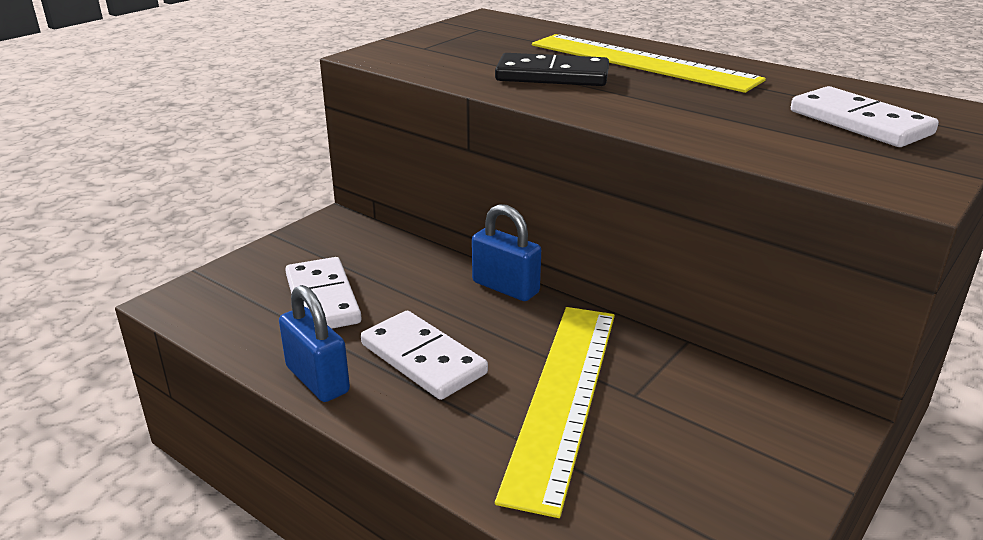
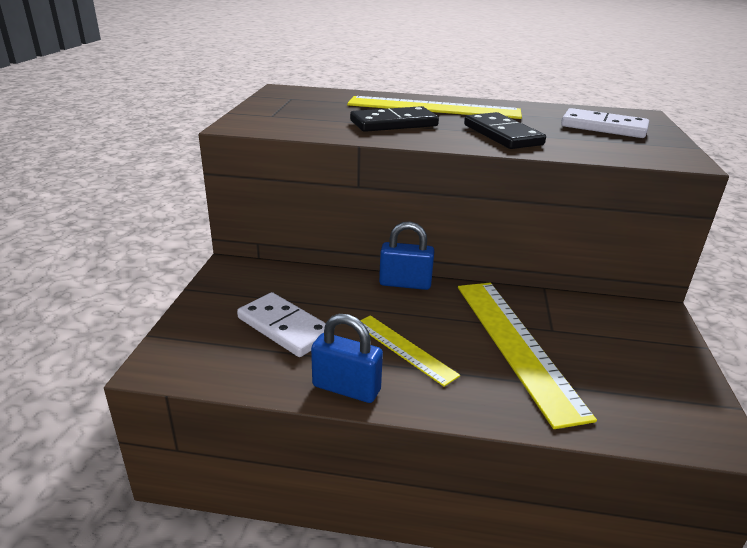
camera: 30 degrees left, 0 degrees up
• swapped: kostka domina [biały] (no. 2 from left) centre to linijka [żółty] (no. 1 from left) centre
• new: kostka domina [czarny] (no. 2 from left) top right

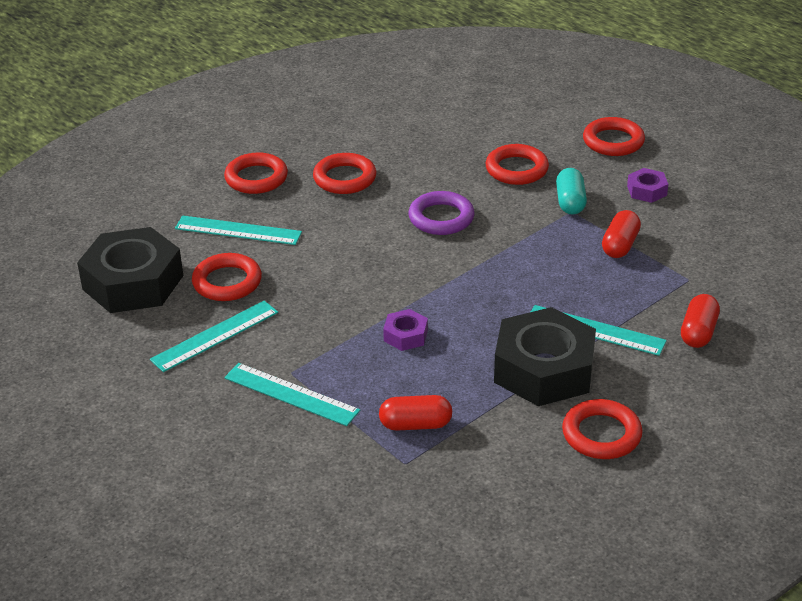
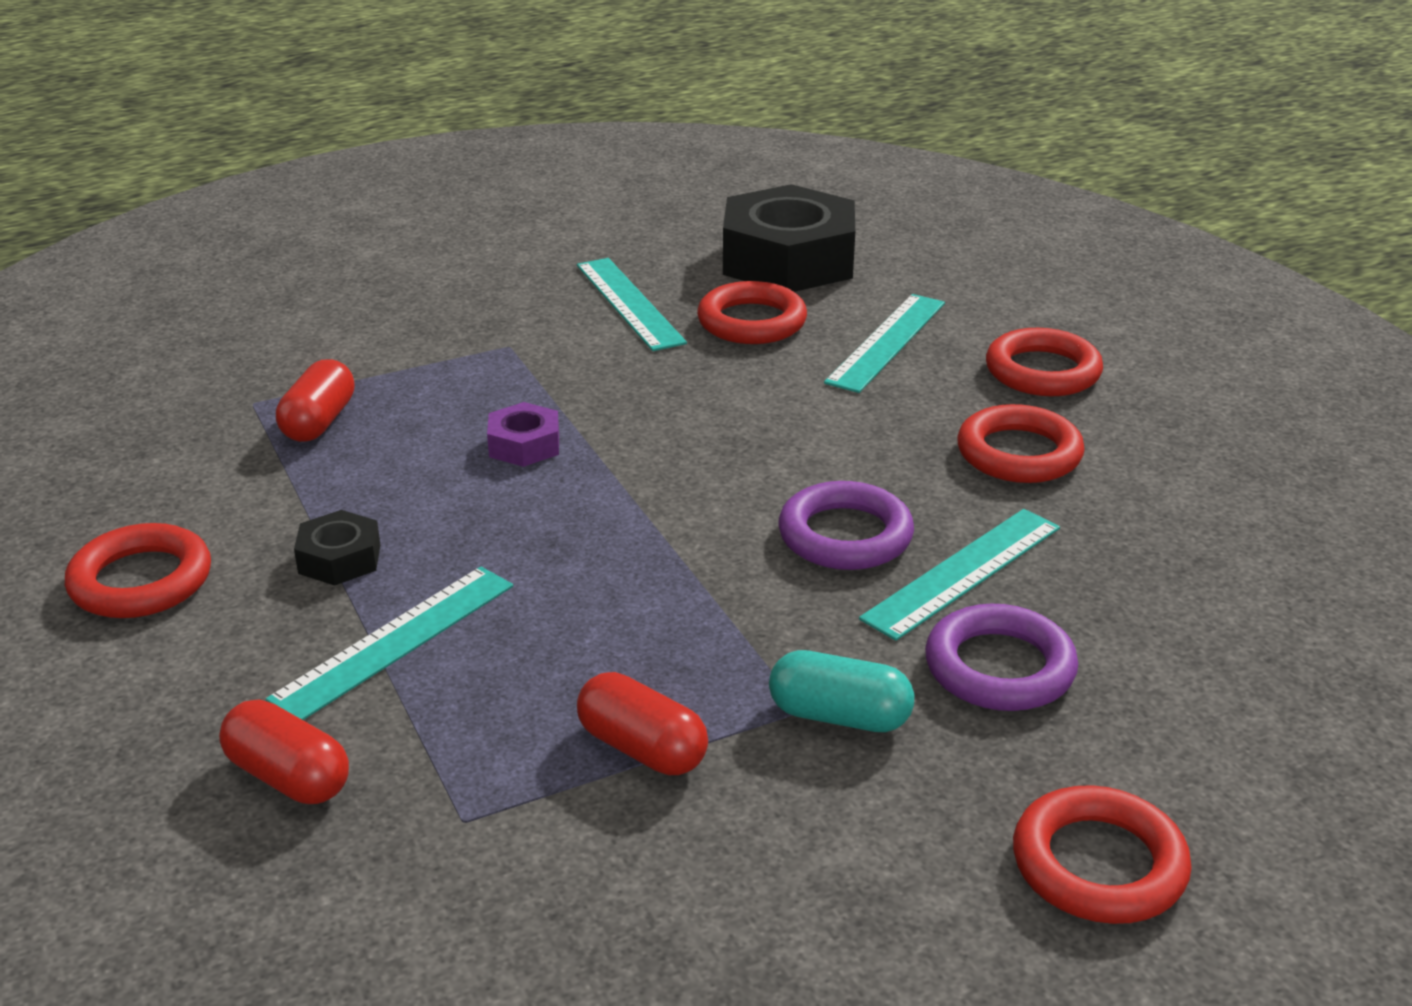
camera: 105 degrees right, 5 degrees down
• scaled: nakrętka [czarny] (no. 2 from left in the first image) middle right = middle left x0.44
• shifted: linijka [turkusowy] (no. 3 from left in the first image) centre to linijka [turkusowy] (no. 4 from left) middle right
• repainted: pierścień [czerwony] (no. 4 from left) top centre to pierścień [fioletowy] (no. 2 from left) middle right
• gone: nakrętka [fioletowy] (no. 2 from left) top right

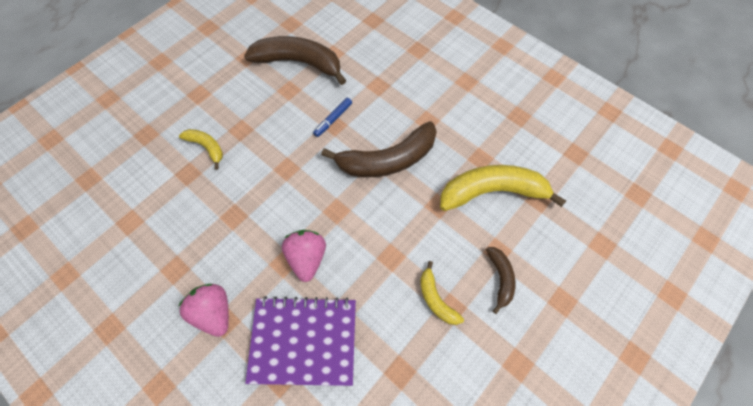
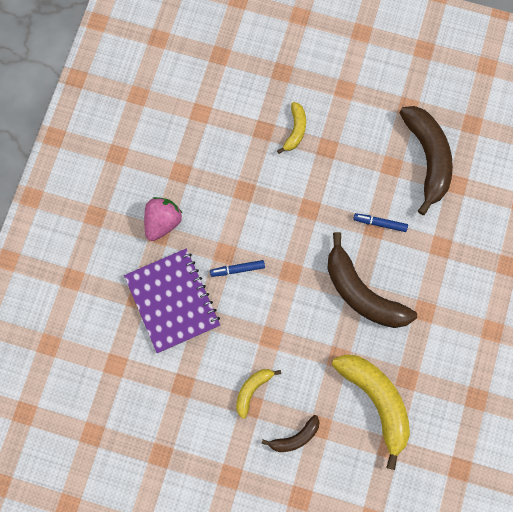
camera: 65 degrees right, 10 degrees up
• swapped: truskawka [różowy] (no. 2 from left) centre to flamaster [niebieski] (no. 1 from left) centre

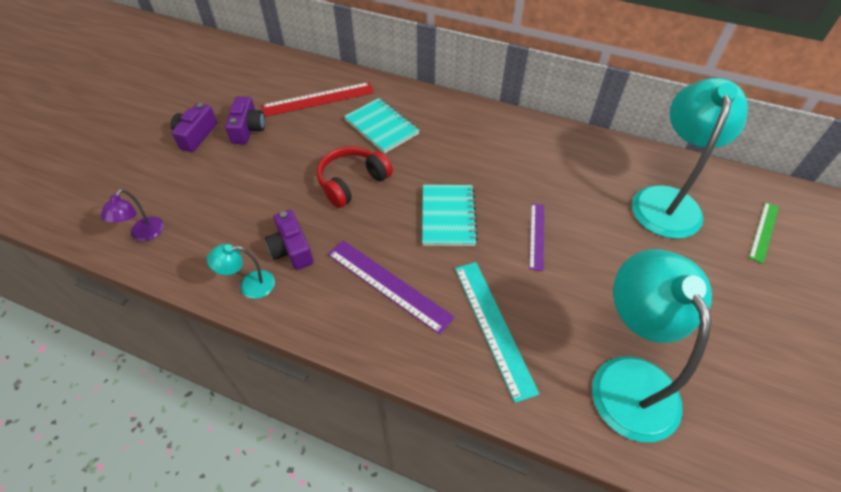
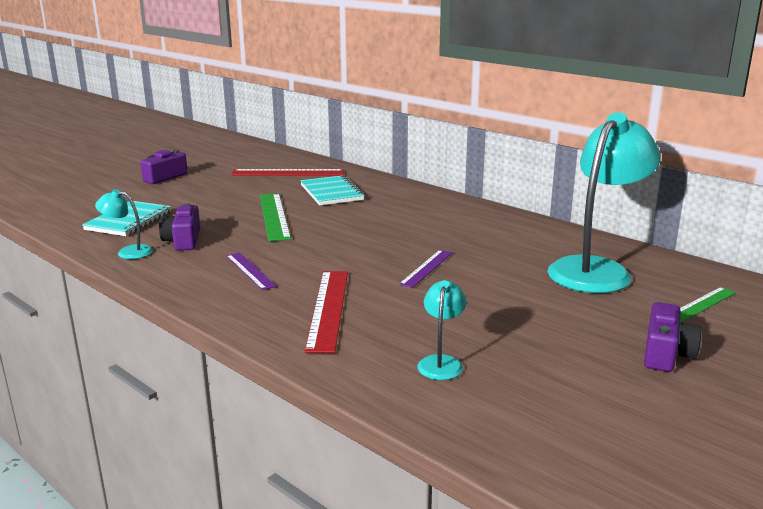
camera: 20 degrees right, 30 degrees down
• shifted: zeszyt [turkusowy] (no. 2 from left in the first image) centre to zeszyt [turkusowy] (no. 1 from left) middle left
• scaled: linijka [fioletowy] (no. 1 from left) centre = middle left x0.61
• swapped: słuchawki [czerwony] centre to linijka [zielony] (no. 1 from left) centre
• repainted: linijka [turkusowy] bottom centre to linijka [czerwony] (no. 2 from left) centre
• scaled: lampka [turkusowy] (no. 2 from left) bottom right = centre x0.44
• shifted: aparat fotograficzny [fioletowy] (no. 2 from left in the first image) top left to aparat fotograficzny [fioletowy] (no. 3 from left) middle right
• gone: lampka [fioletowy] middle left

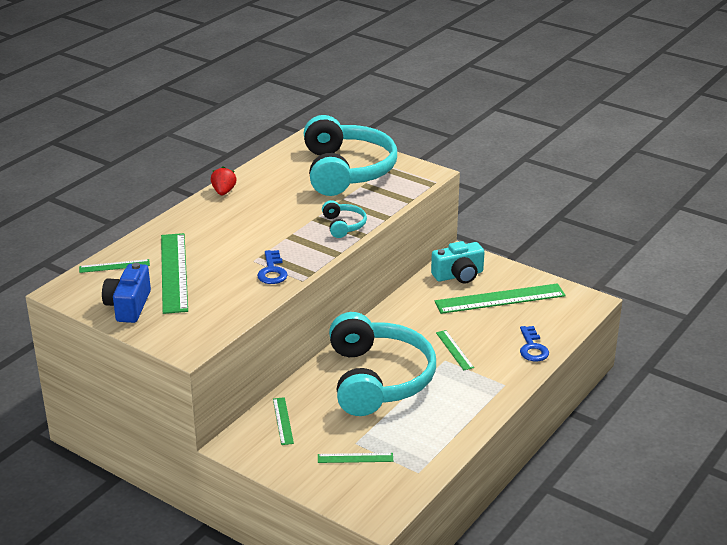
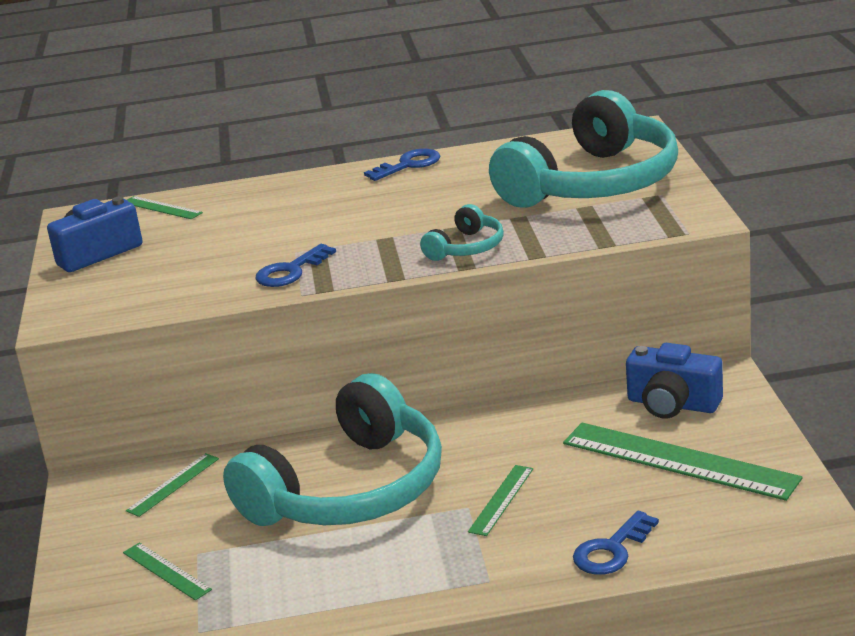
camera: 50 degrees right, 5 degrees down
• swapped: truskawka [czerwony] top left to klucz [niebieski] (no. 2 from left) top centre
• repainted: aparat fotograficzny [turkusowy] centre to aparat fotograficzny [niebieski] (no. 2 from left) middle right
• gone: linijka [zielony] (no. 2 from left) middle left

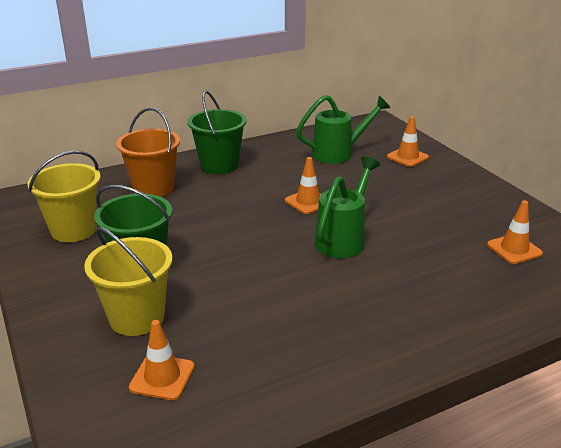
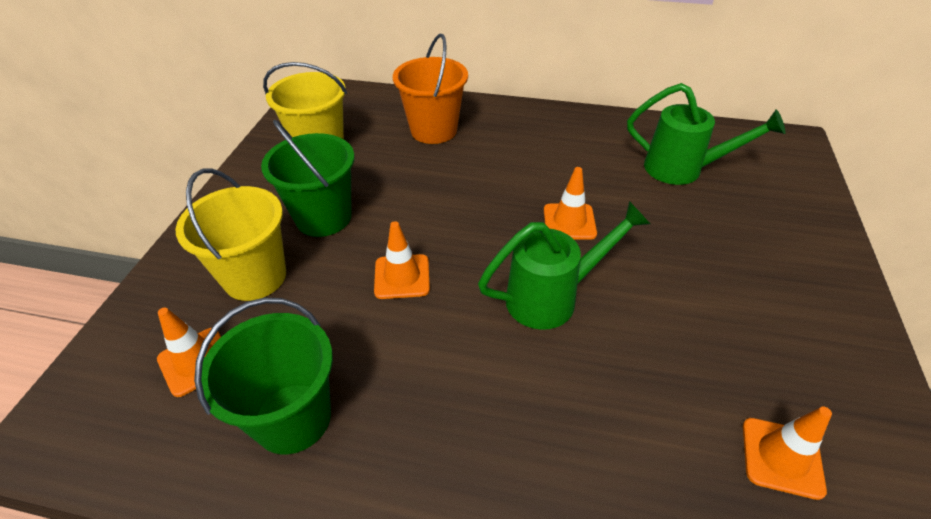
camera: 40 degrees right, 15 degrees up
• shifted: wiadro [zielony] (no. 2 from left in the first image) top centre to wiadro [zielony] (no. 1 from left) bottom left
• shifted: pachołek [pomarańczowy] (no. 3 from left in the first image) top right to pachołek [pomarańczowy] (no. 2 from left) centre

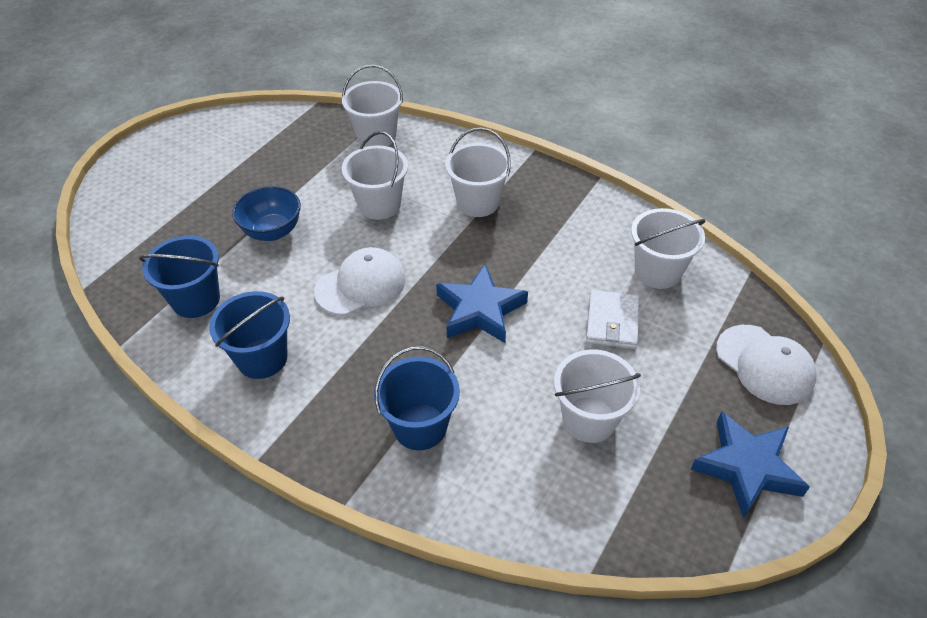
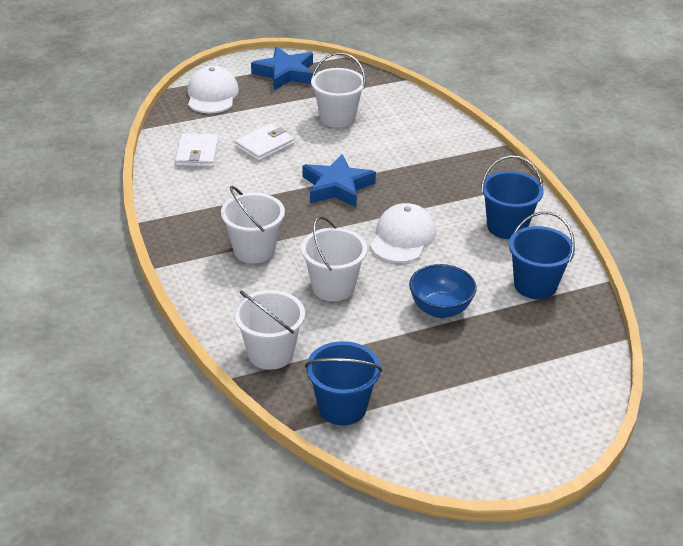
camera: 145 degrees left, 10 degrees down
• swapped: wiadro [biały] (no. 5 from left) middle right to portfel [biały] (no. 1 from left) top left
• shifted: wiadro [niebieski] (no. 3 from left in the first image) centre to wiadro [niebieski] (no. 1 from left) bottom centre
• rotated: czapka [biały] (no. 1 from left in the first image) centre = centre 105 degrees clockwise

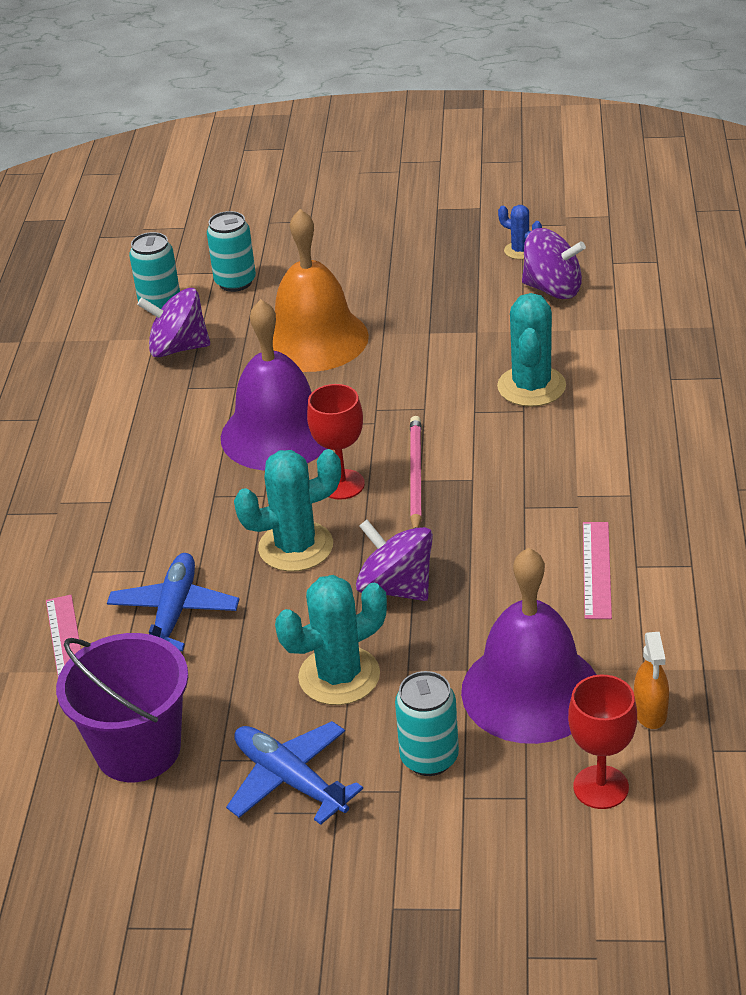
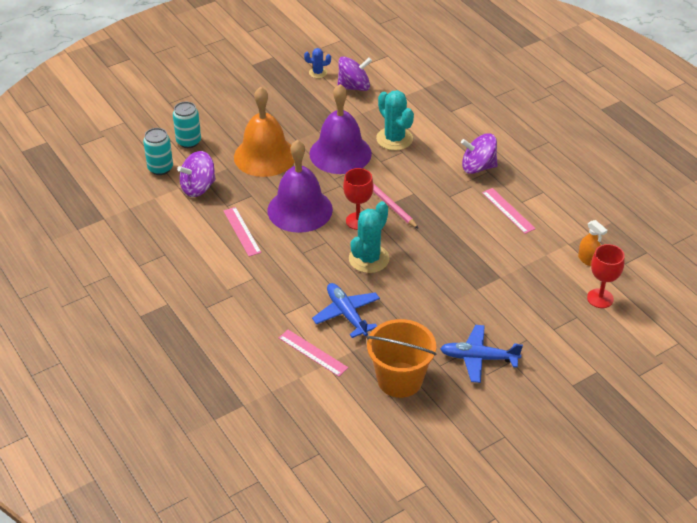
camera: 40 degrees left, 5 degrees up
• new: linijka [różowy] (no. 1 from left) centre
• shifted: dzwonek [fioletowy] (no. 2 from left) middle right to top centre
• repainted: wiadro [fioletowy] bottom left to wiadro [pomarańczowy] bottom centre
• shifted: bączek [fioletowy] (no. 2 from left in the first image) centre to bączek [fioletowy] (no. 3 from left) top right
• gone: kaktus [turkusowy] (no. 2 from left) centre
• gone: puszka [turkusowy] (no. 3 from left) bottom centre

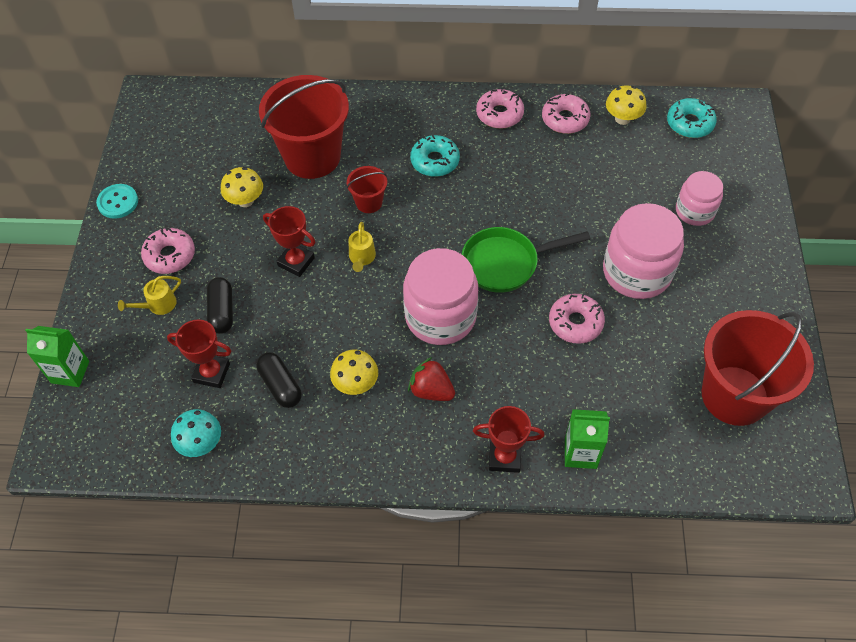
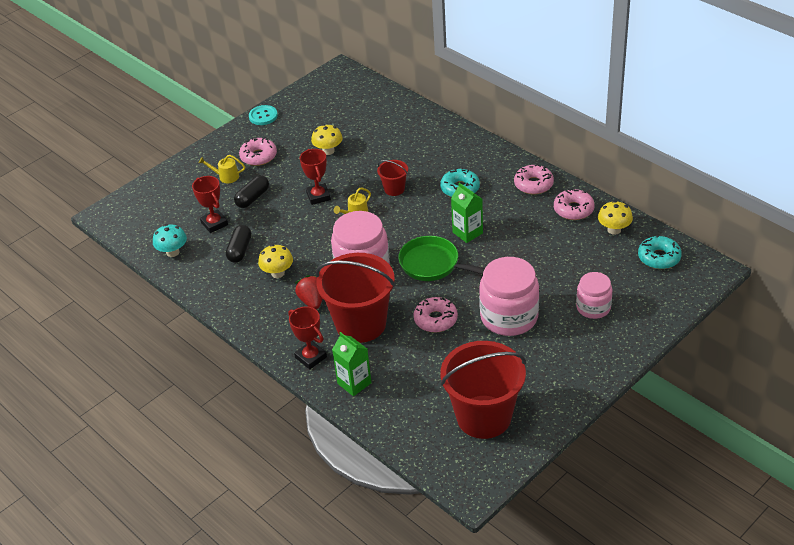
camera: 45 degrees right, 15 degrees down
• shifted: wiadro [czerwony] (no. 1 from left) top centre to centre
• shifted: karton mleka [zielony] (no. 1 from left in the first image) middle left to karton mleka [zielony] (no. 2 from left) centre

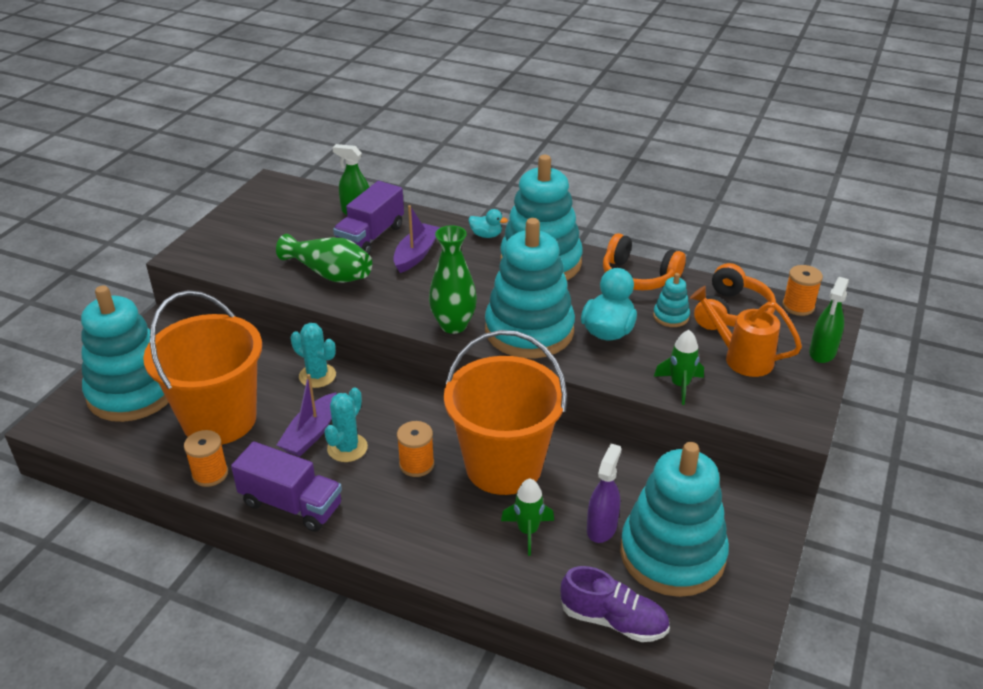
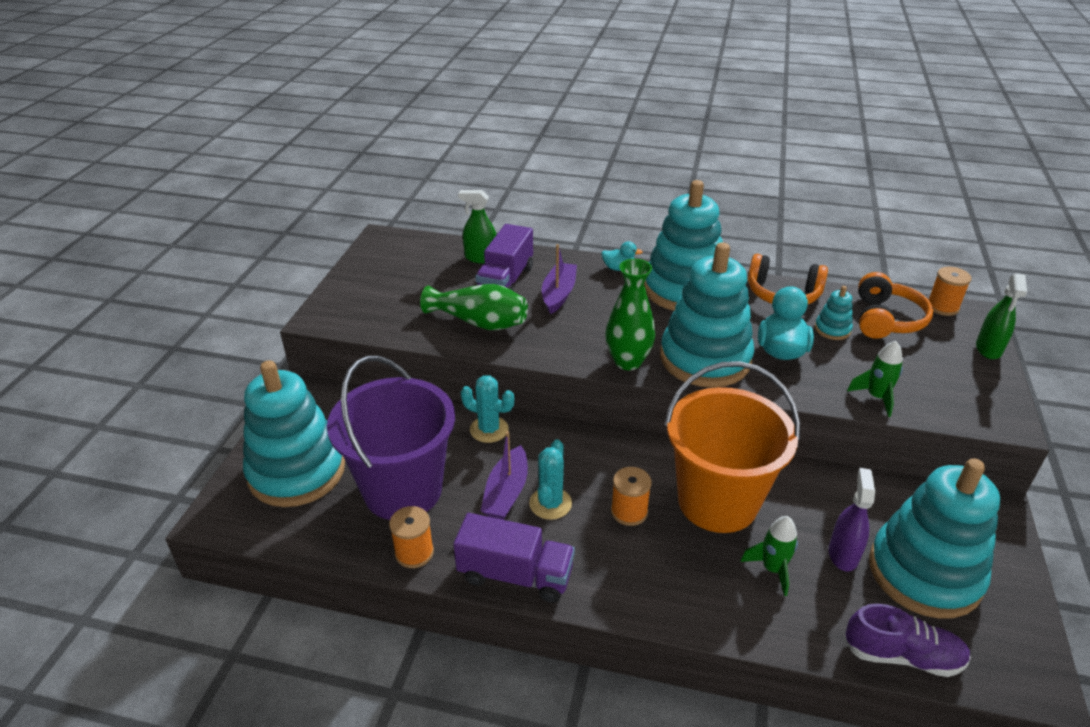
camera: 10 degrees left, 0 degrees up
• repainted: wiadro [pomarańczowy] (no. 1 from left) middle left to wiadro [fioletowy] centre
• gone: konewka [pomarańczowy] middle right

